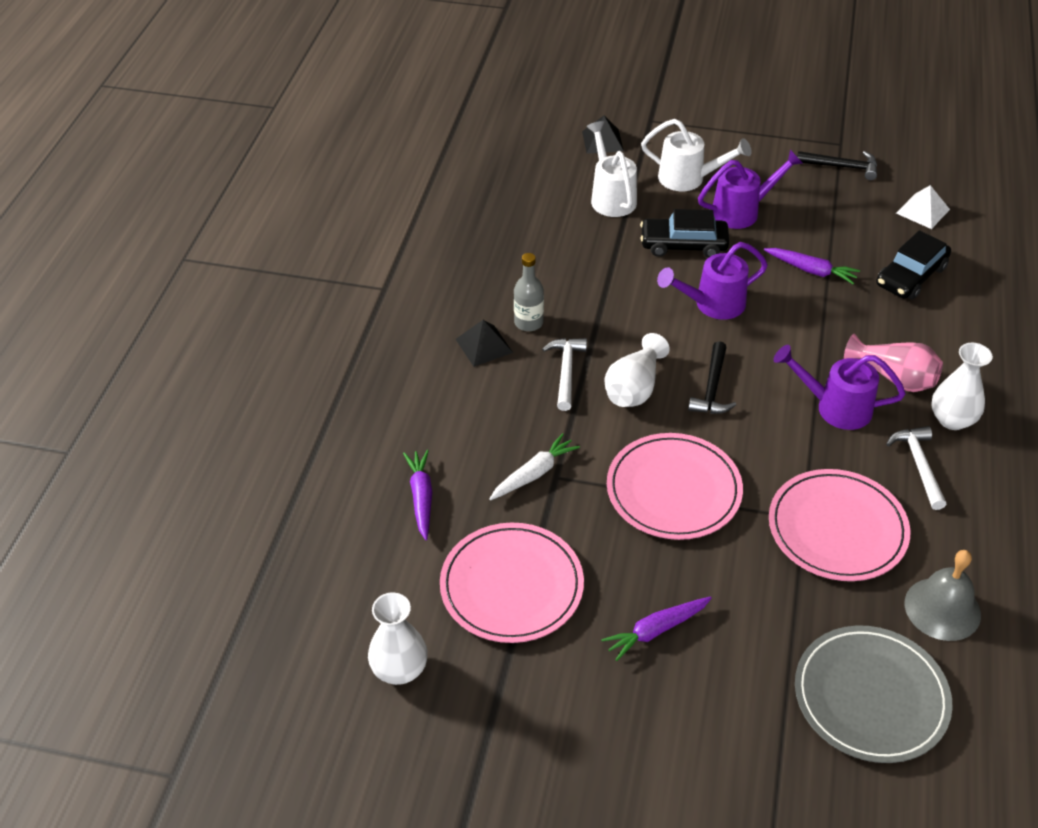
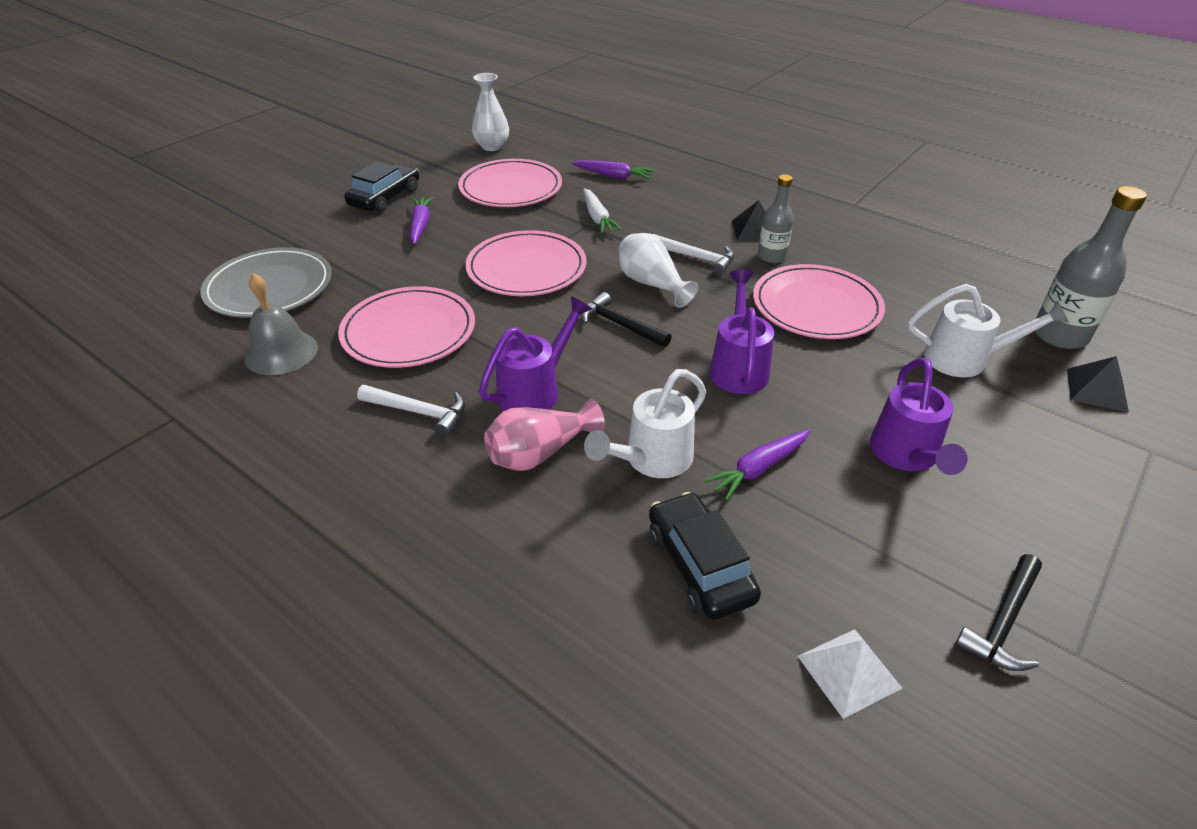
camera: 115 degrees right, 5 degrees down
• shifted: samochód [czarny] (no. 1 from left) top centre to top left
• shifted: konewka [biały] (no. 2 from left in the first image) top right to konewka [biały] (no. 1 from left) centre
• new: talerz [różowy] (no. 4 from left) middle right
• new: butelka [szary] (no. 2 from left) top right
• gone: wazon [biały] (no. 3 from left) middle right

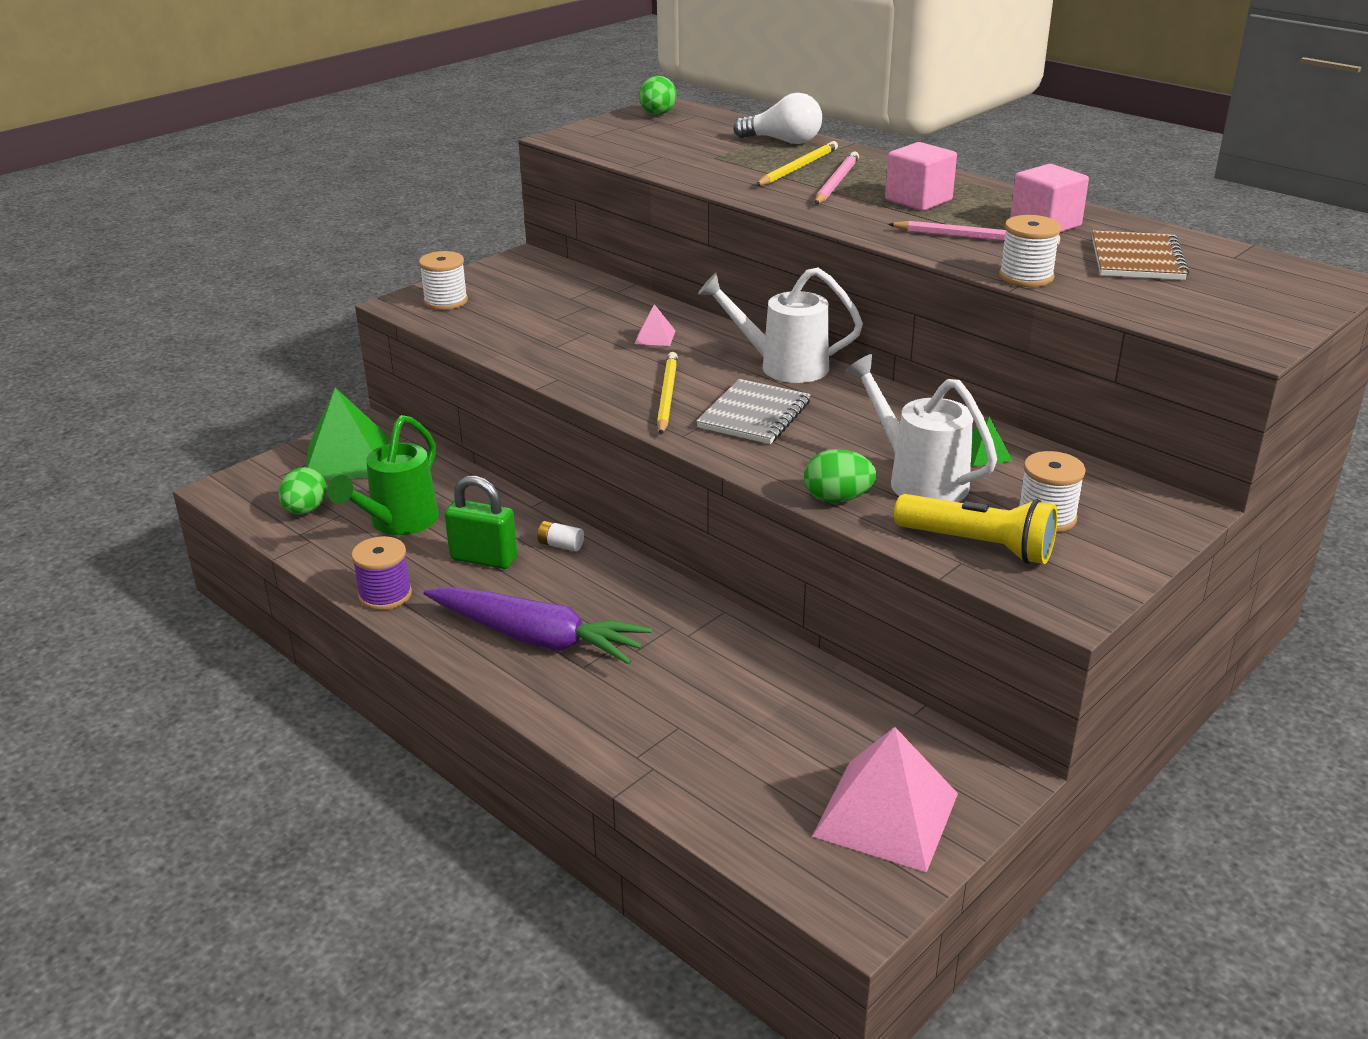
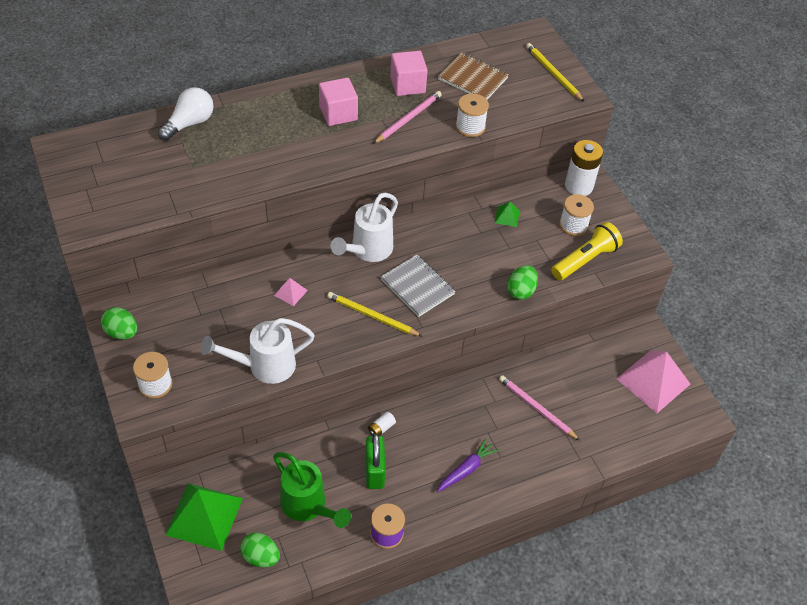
camera: 70 degrees left, 20 degrees up
• shifted: jajko [zielony] (no. 2 from left in the first image) top centre to jajko [zielony] (no. 1 from left) middle left
• shifted: konewka [biały] (no. 2 from left in the first image) middle right to konewka [biały] (no. 1 from left) middle left
• rotated: kłódka [zielony] centre = bottom centre 45 degrees counterclockwise
• scaled: marchewka [fioletowy] centre = bottom centre x0.56
• shifted: ołówek [różowy] (no. 1 from left in the first image) top centre to ołówek [różowy] (no. 2 from left) bottom right
• shifted: ołówek [żółty] (no. 2 from left) top centre to top right
• new: bateria [biały] (no. 2 from left) top right

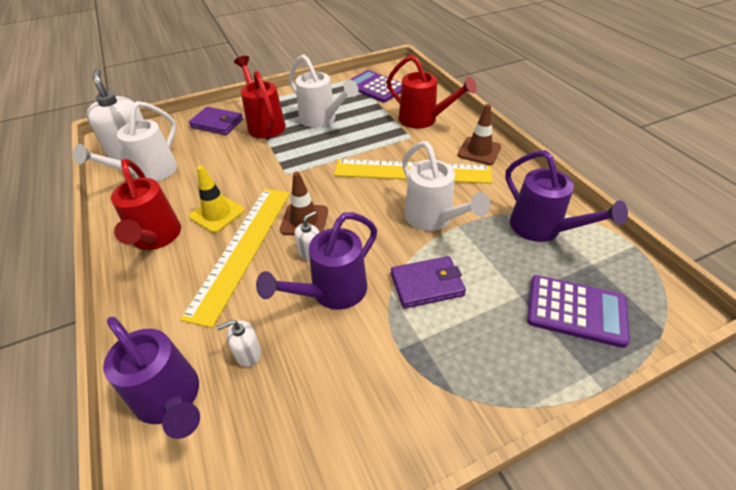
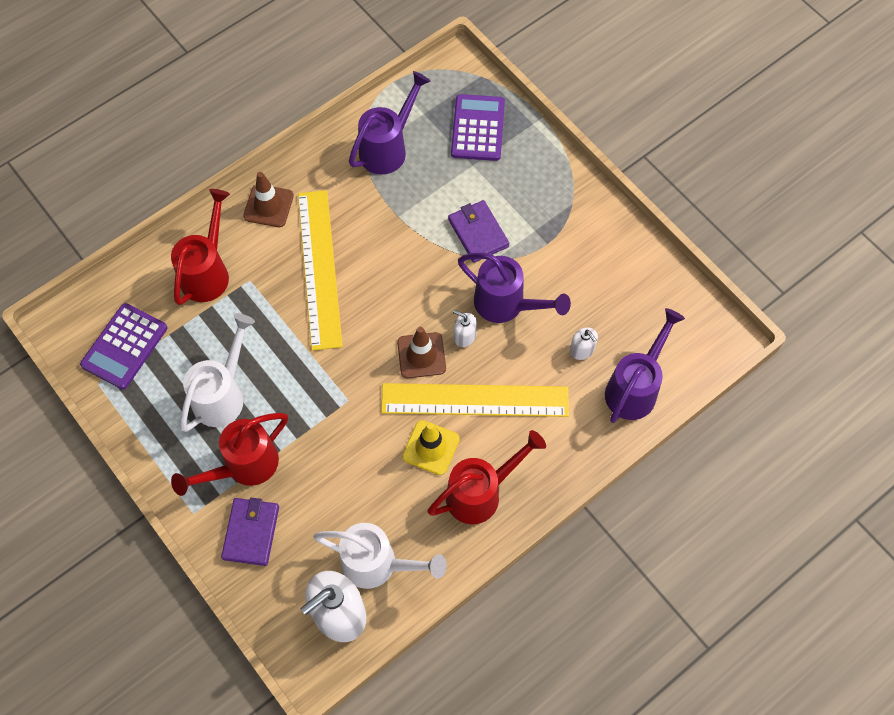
camera: 105 degrees left, 20 degrees up
• gone: konewka [biały] (no. 3 from left) centre

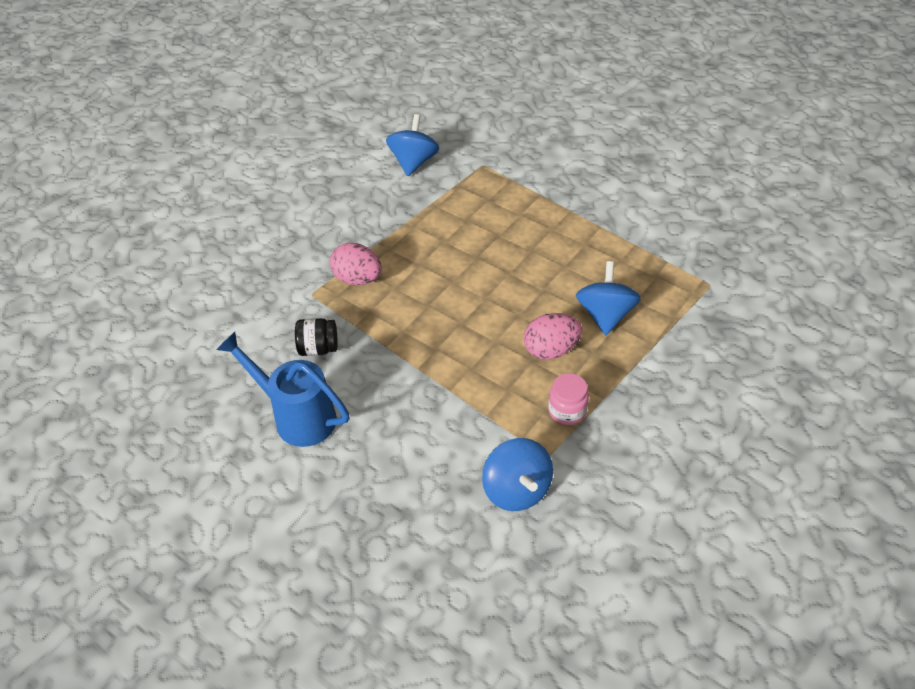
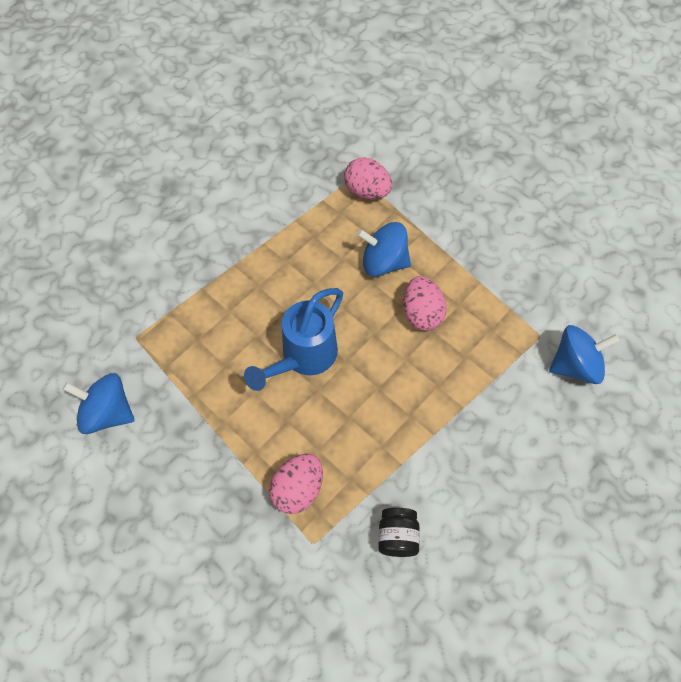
camera: 85 degrees left, 15 degrees up
• shifted: konewka [niebieski] middle left to centre
• new: jajko [różowy] (no. 2 from left) top centre
• gone: słoik [różowy] centre

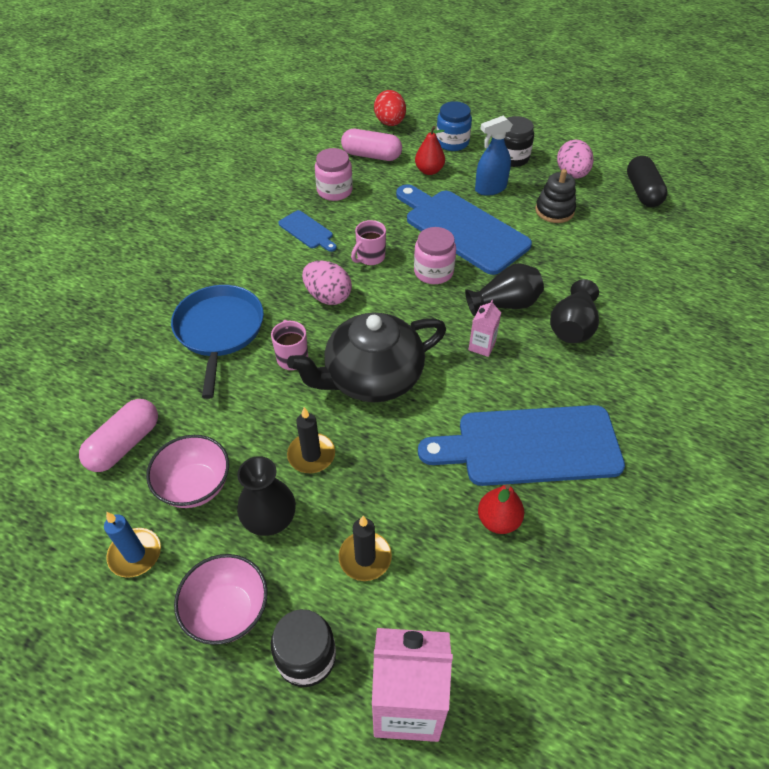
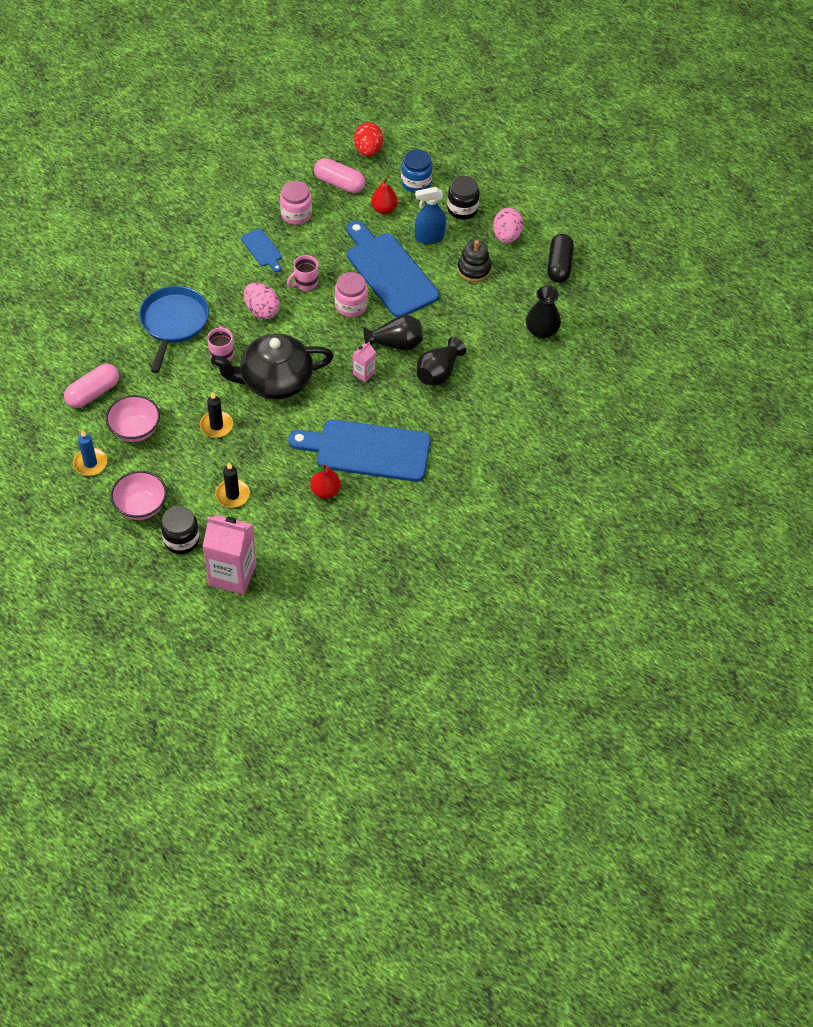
camera: 10 degrees right, 5 degrees up
• shifted: wazon [czarny] (no. 1 from left in the first image) centre to wazon [czarny] (no. 3 from left) top right

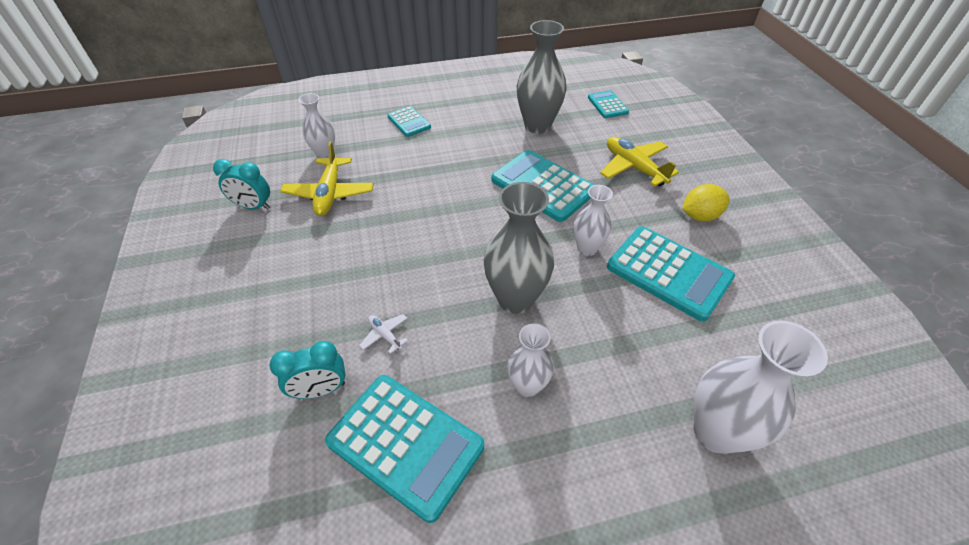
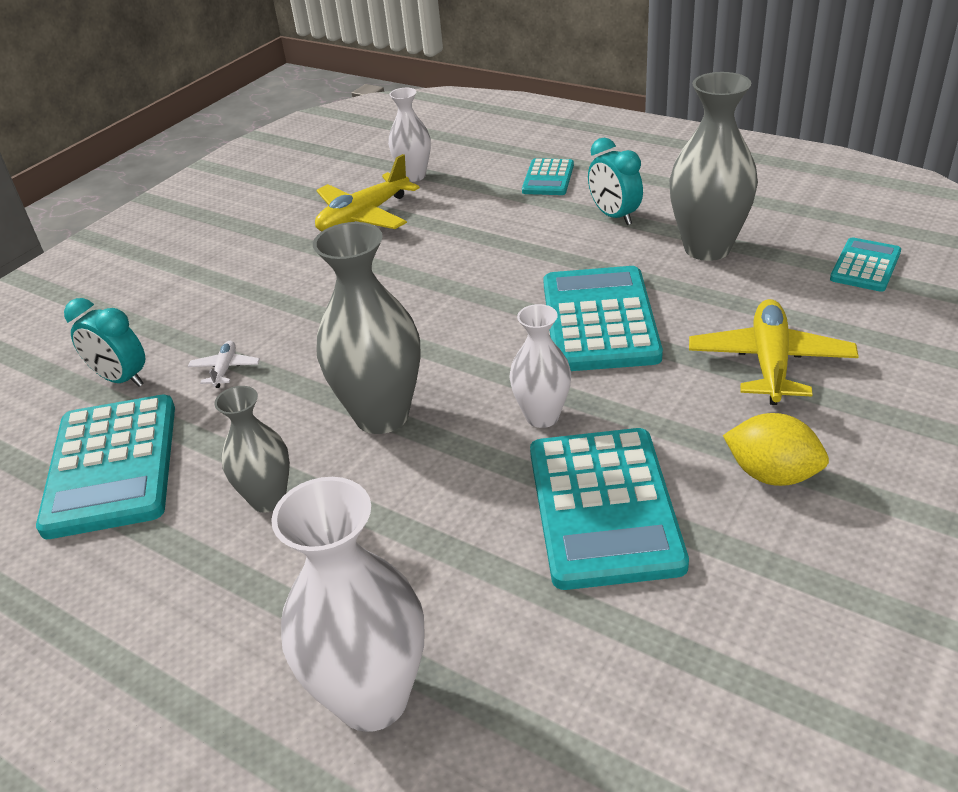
camera: 50 degrees right, 10 degrees down
• repainted: wazon [biały] (no. 2 from left) centre to wazon [szary] (no. 1 from left) middle left
• shifted: budzik [turkusowy] (no. 1 from left in the first image) middle left to budzik [turkusowy] (no. 2 from left) top centre

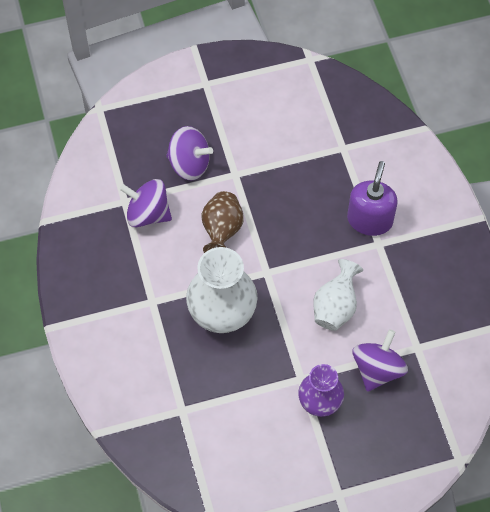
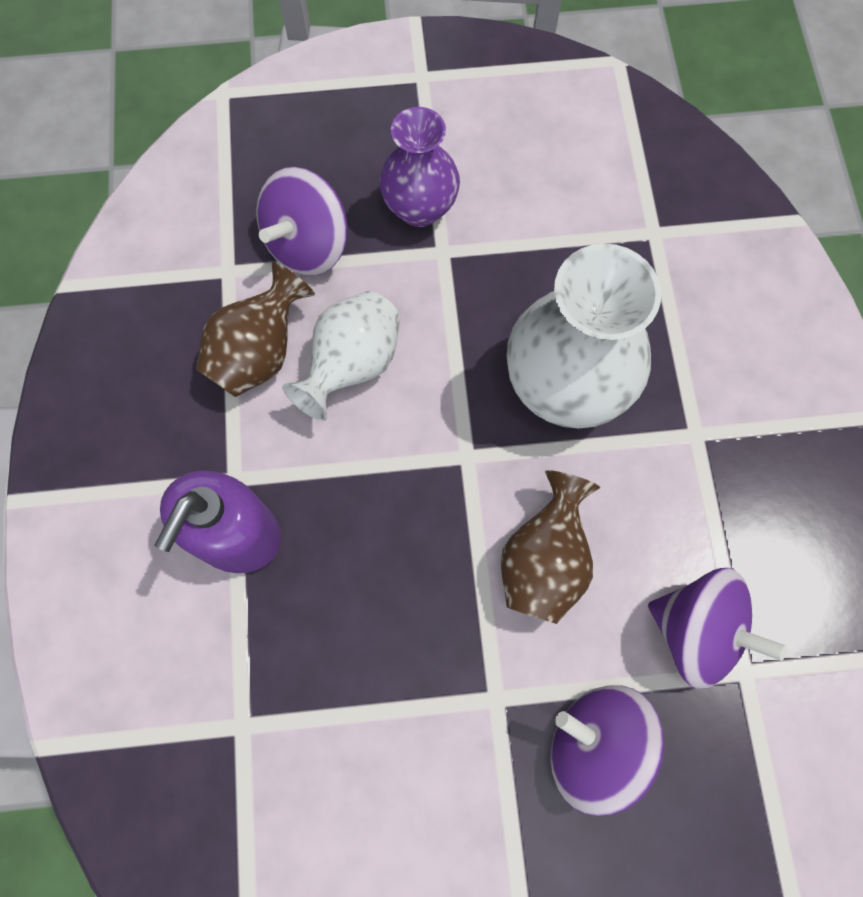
camera: 170 degrees left, 10 degrees up
• new: wazon [brązowy] (no. 1 from left) middle left

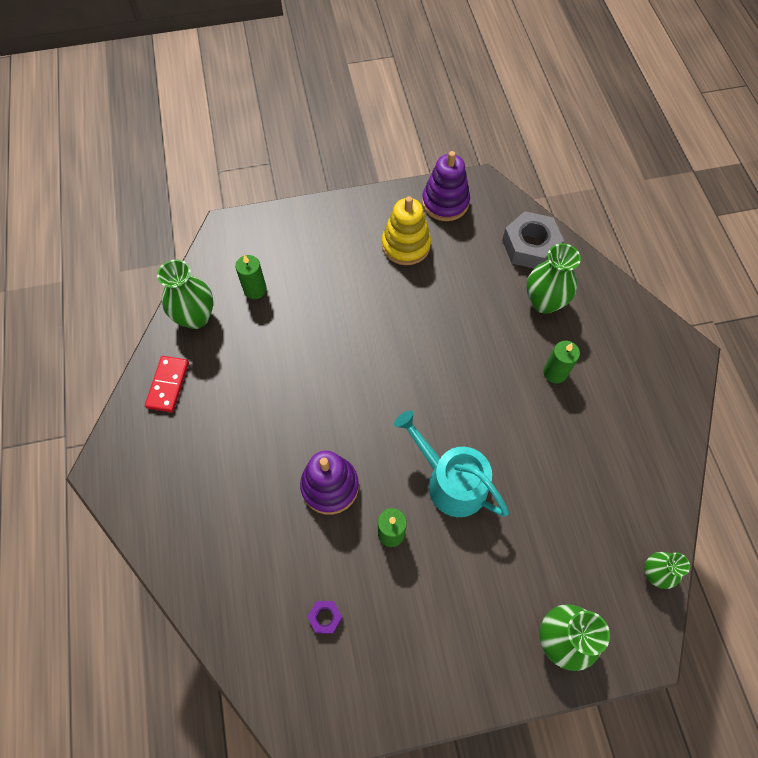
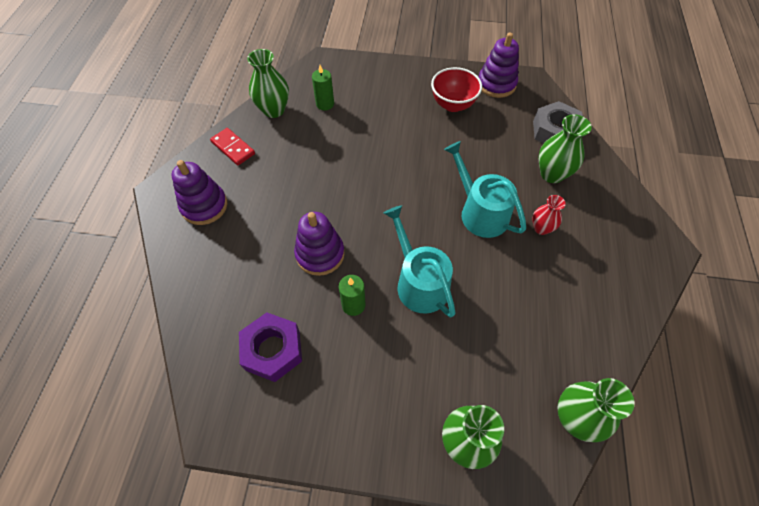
camera: 20 degrees right, 5 degrees down
• new: zabawka nakładanka [fioletowy] (no. 1 from left) middle left
• rotated: kostka domina [czerwony] middle left = top left 75 degrees counterclockwise
• scaled: nakrętka [fioletowy] bottom centre = bottom centre x2.15
• swapped: zabawka nakładanka [żółty] top centre to miska [czerwony] top centre
• new: konewka [turkusowy] (no. 2 from left) centre
• swapped: świeca [zielony] (no. 3 from left) middle right to wazon [czerwony] middle right
• scaled: wazon [zielony] (no. 4 from left) bottom right = bottom right x1.62

